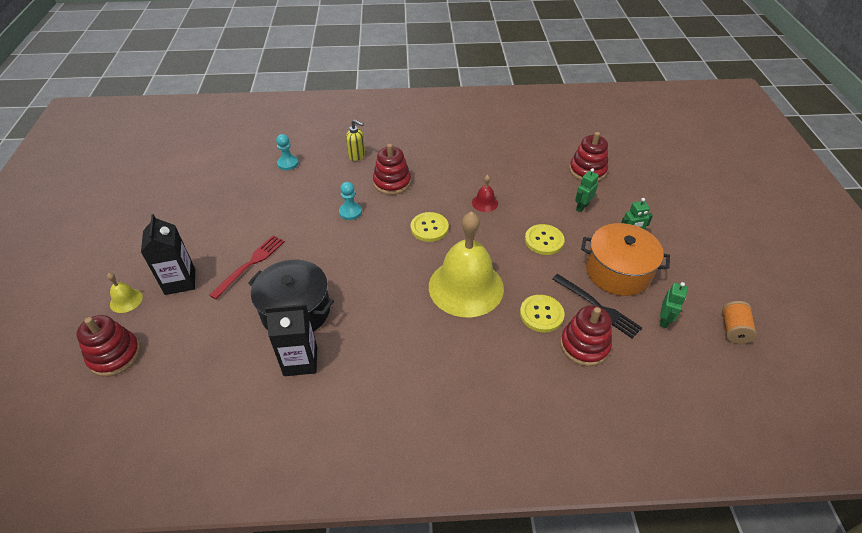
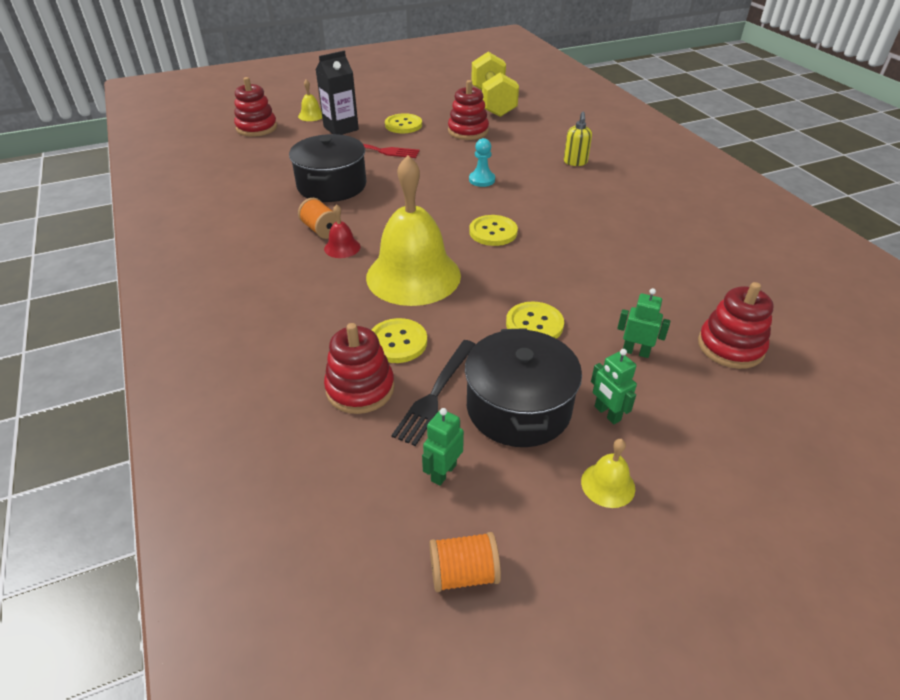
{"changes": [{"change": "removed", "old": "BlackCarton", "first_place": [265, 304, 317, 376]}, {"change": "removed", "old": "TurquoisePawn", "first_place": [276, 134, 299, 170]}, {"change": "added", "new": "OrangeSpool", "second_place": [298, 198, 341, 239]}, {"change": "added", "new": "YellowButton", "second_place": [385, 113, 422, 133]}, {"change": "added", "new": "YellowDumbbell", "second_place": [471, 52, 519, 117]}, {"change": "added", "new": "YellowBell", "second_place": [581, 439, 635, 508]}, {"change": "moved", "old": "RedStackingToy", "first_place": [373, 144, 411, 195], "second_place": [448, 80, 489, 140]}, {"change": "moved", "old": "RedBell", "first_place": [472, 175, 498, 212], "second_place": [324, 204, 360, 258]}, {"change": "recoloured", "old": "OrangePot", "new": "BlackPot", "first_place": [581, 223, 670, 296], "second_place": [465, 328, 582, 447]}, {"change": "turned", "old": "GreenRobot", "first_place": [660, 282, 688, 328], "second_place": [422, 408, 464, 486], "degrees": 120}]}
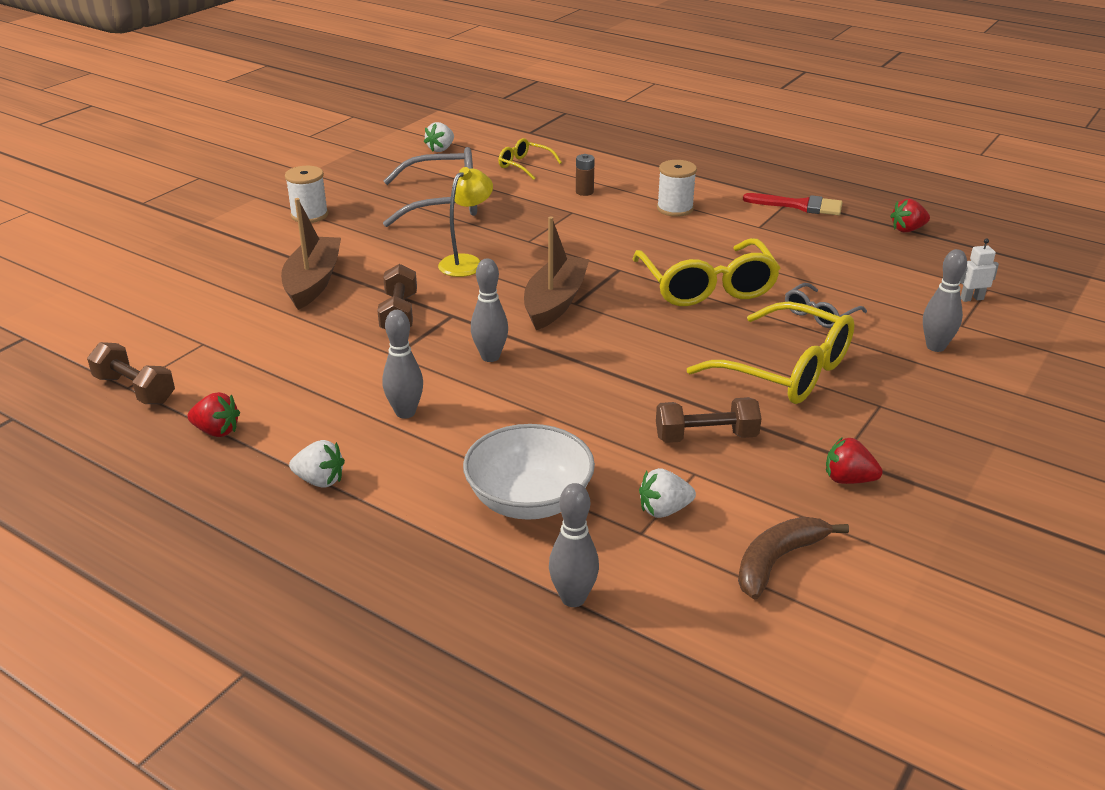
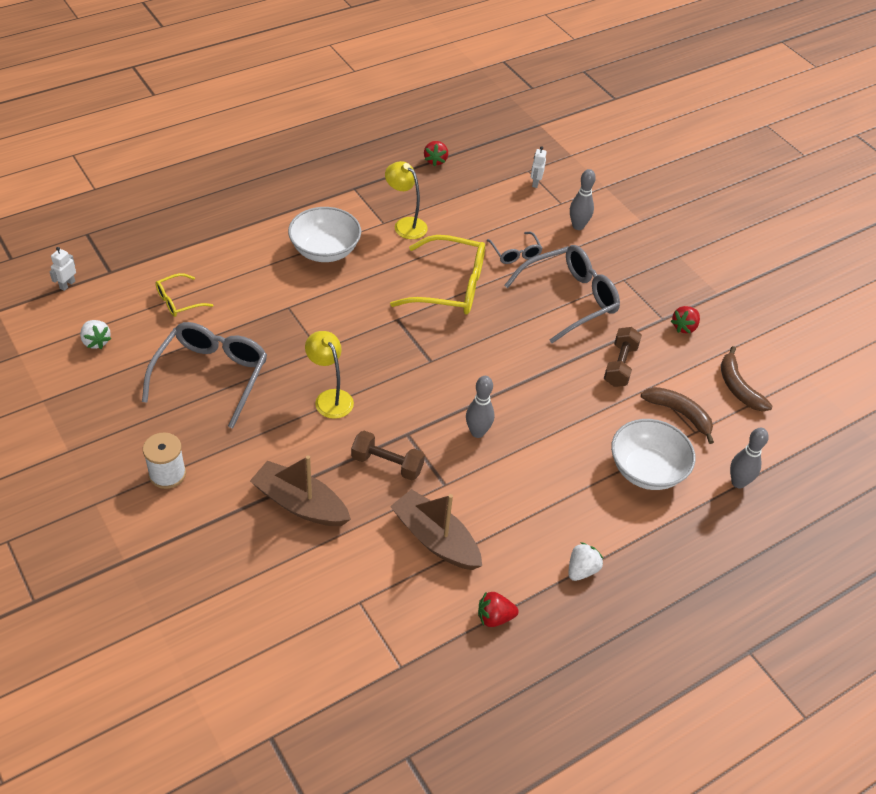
{"changes": [{"change": "removed", "old": "BrownDumbbell", "first_place": [87, 342, 175, 404]}, {"change": "removed", "old": "GreyBowlingPin", "first_place": [382, 310, 423, 419]}, {"change": "removed", "old": "BrownBattery", "first_place": [576, 154, 595, 196]}, {"change": "removed", "old": "RedBrush", "first_place": [743, 193, 843, 215]}, {"change": "added", "new": "WhiteRobot", "second_place": [49, 247, 76, 291]}, {"change": "added", "new": "YellowLamp", "second_place": [385, 161, 428, 239]}, {"change": "moved", "old": "BrownBoat", "first_place": [524, 216, 590, 330], "second_place": [390, 489, 482, 570]}, {"change": "replaced", "old": "WhiteStrawberry", "new": "BrownBanana", "first_place": [639, 468, 696, 518], "second_place": [641, 387, 714, 444]}, {"change": "replaced", "old": "WhiteSpool", "new": "WhiteBowl", "first_place": [657, 160, 697, 217], "second_place": [288, 207, 361, 262]}, {"change": "recoloured", "old": "YellowGlasses", "new": "GreyGlasses", "first_place": [687, 302, 854, 404], "second_place": [504, 245, 620, 343]}, {"change": "turned", "old": "RedStrawberry", "first_place": [187, 392, 240, 437], "second_place": [478, 591, 519, 627], "degrees": -135}]}
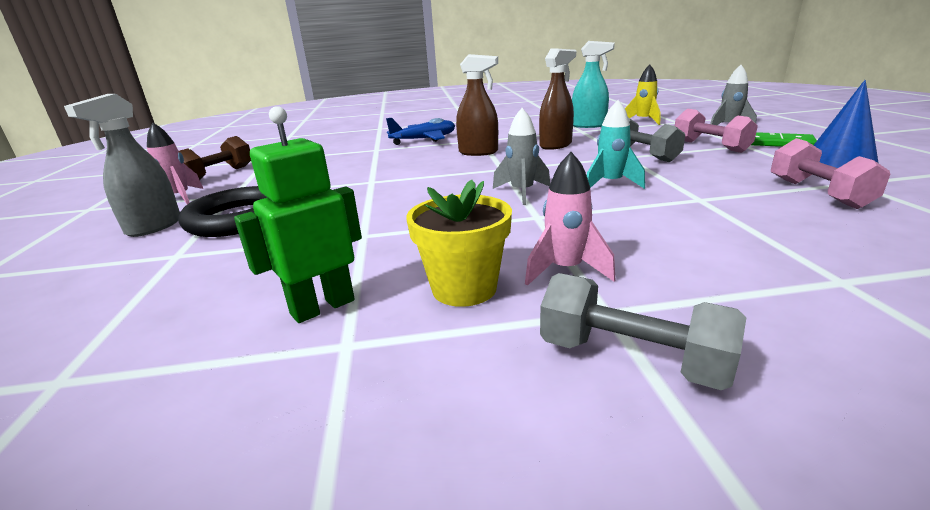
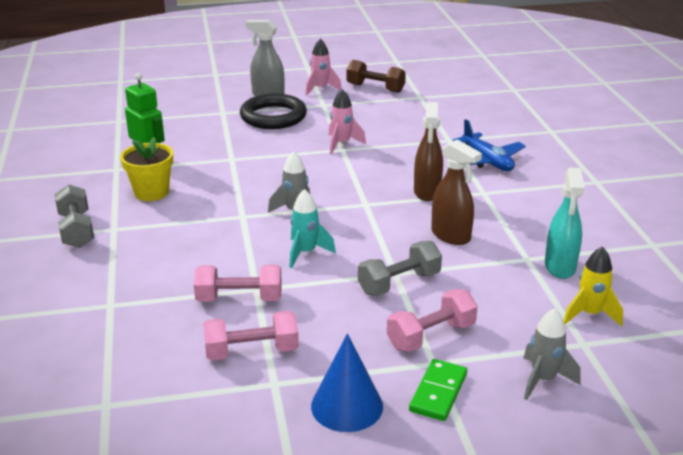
{"changes": [{"change": "added", "new": "PinkDumbbell", "second_place": [194, 265, 282, 302]}, {"change": "moved", "old": "PinkRocket", "first_place": [525, 152, 615, 286], "second_place": [329, 89, 366, 154]}, {"change": "turned", "old": "GreyDumbbell", "first_place": [540, 273, 746, 390], "second_place": [54, 184, 94, 248], "degrees": -45}]}
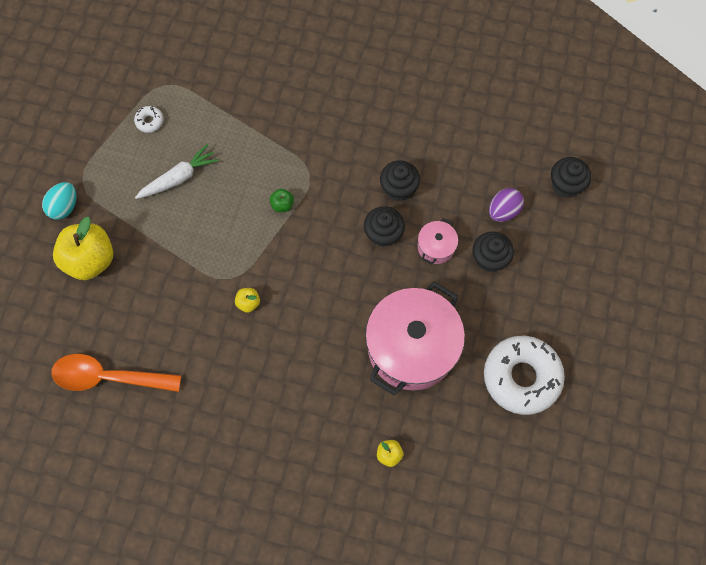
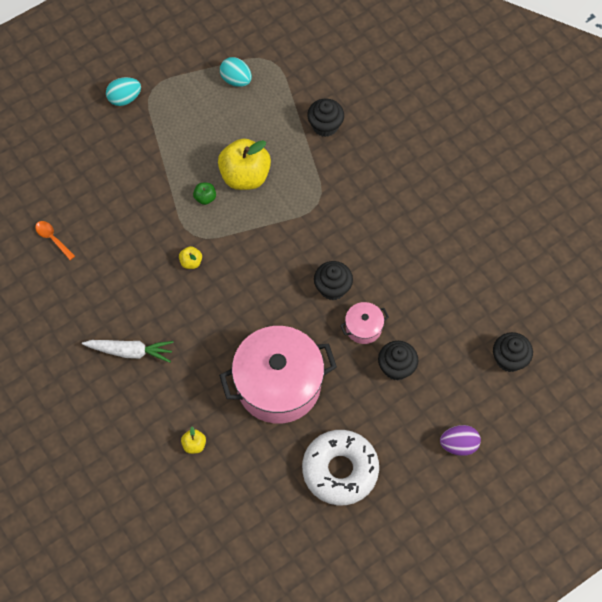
{"changes": [{"change": "moved", "old": "YellowApple", "first_place": [53, 217, 113, 280], "second_place": [218, 138, 271, 190]}, {"change": "moved", "old": "WhiteCarrot", "first_place": [135, 144, 219, 199], "second_place": [82, 340, 173, 362]}, {"change": "moved", "old": "GreenApple", "first_place": [270, 189, 294, 212], "second_place": [193, 183, 216, 205]}, {"change": "moved", "old": "BlackCupcake", "first_place": [380, 160, 420, 201], "second_place": [307, 99, 344, 137]}, {"change": "moved", "old": "PurpleEgg", "first_place": [489, 188, 524, 222], "second_place": [440, 425, 481, 456]}, {"change": "replaced", "old": "WhiteDonut", "new": "TurquoiseEgg", "first_place": [134, 106, 163, 133], "second_place": [220, 57, 252, 87]}, {"change": "resized", "old": "OrangeSpoon", "first_place": [52, 354, 181, 392], "second_place": [35, 221, 75, 260], "factor": 0.47}]}
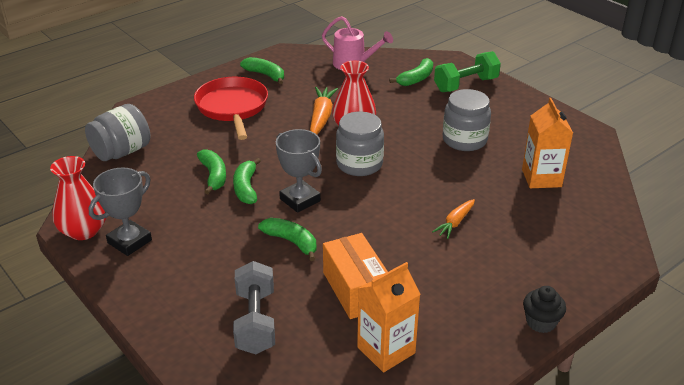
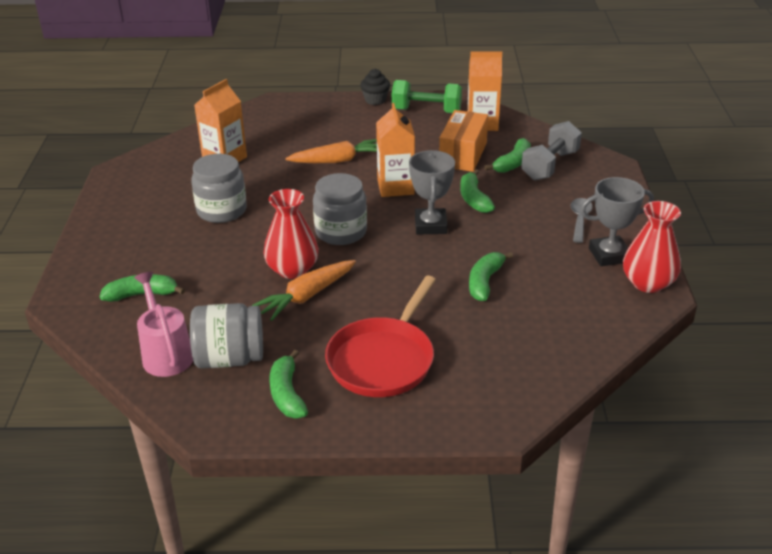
{"changes": [{"change": "added", "new": "OrangeCarton", "second_place": [376, 103, 415, 197]}, {"change": "added", "new": "GreySpoon", "second_place": [571, 198, 593, 243]}, {"change": "moved", "old": "GreyJar", "first_place": [85, 104, 150, 161], "second_place": [190, 303, 263, 368]}, {"change": "moved", "old": "GreenBanana", "first_place": [233, 158, 261, 204], "second_place": [484, 138, 531, 173]}, {"change": "moved", "old": "GreenDumbbell", "first_place": [434, 51, 501, 92], "second_place": [392, 80, 462, 113]}, {"change": "resized", "old": "OrangeCarrot", "first_place": [432, 199, 475, 239], "second_place": [285, 139, 377, 163], "factor": 1.57}]}
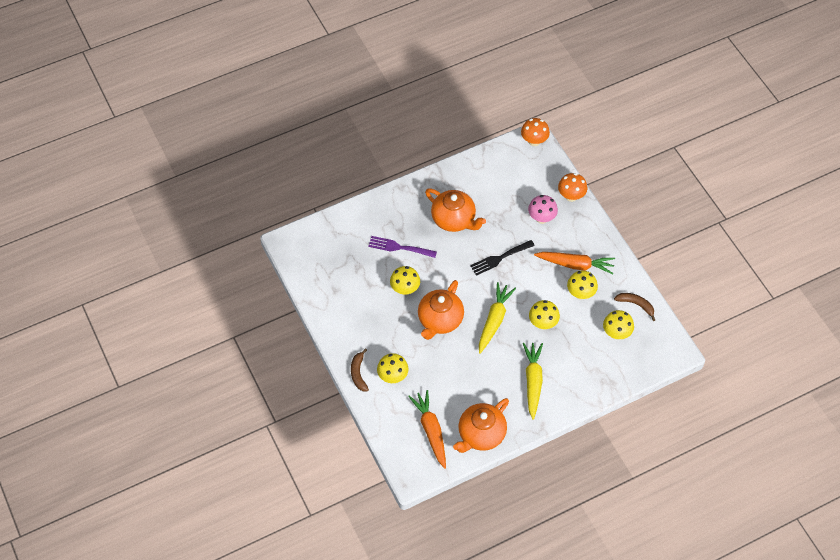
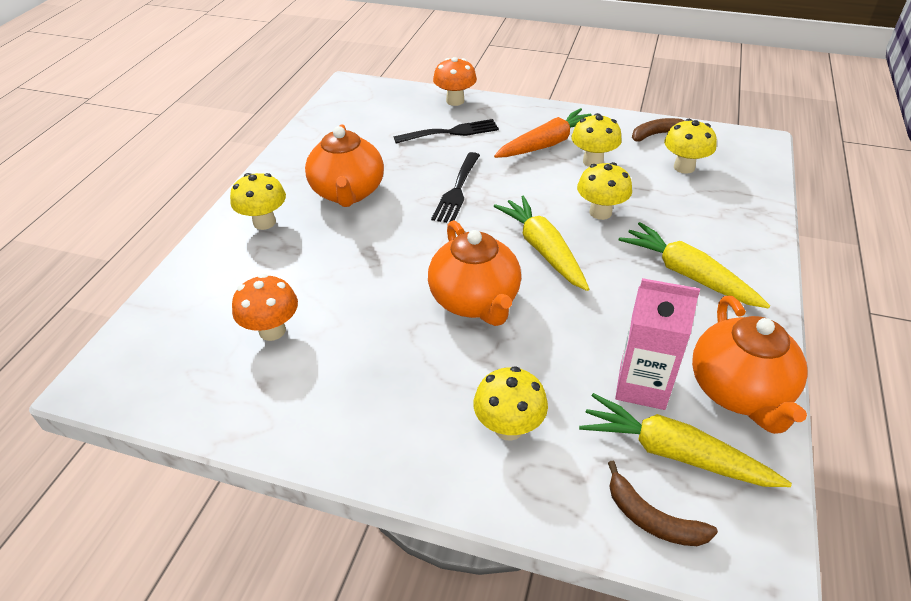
{"changes": [{"change": "removed", "old": "PurpleFork", "first_place": [368, 236, 437, 258]}, {"change": "added", "new": "PinkCarton", "second_place": [615, 278, 700, 410]}, {"change": "moved", "old": "BrownBanana", "first_place": [351, 348, 369, 391], "second_place": [608, 461, 718, 546]}, {"change": "moved", "old": "YellowMushroom", "first_place": [390, 266, 420, 295], "second_place": [230, 173, 286, 230]}, {"change": "moved", "old": "OrangeMushroom", "first_place": [521, 118, 550, 146], "second_place": [232, 274, 298, 341]}, {"change": "replaced", "old": "PinkMushroom", "new": "BlackFork", "first_place": [528, 195, 558, 224], "second_place": [394, 119, 499, 144]}, {"change": "recoloured", "old": "OrangeCarrot", "new": "YellowCarrot", "first_place": [408, 390, 446, 469], "second_place": [579, 393, 792, 487]}, {"change": "turned", "old": "OrangeTeapot", "first_place": [425, 188, 486, 232], "second_place": [305, 124, 384, 207], "degrees": 90}]}
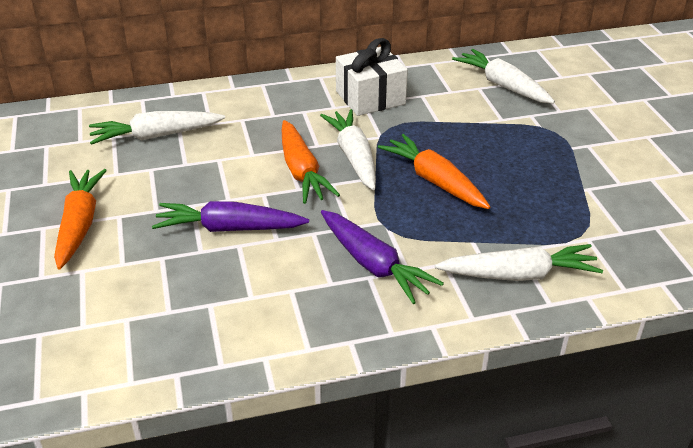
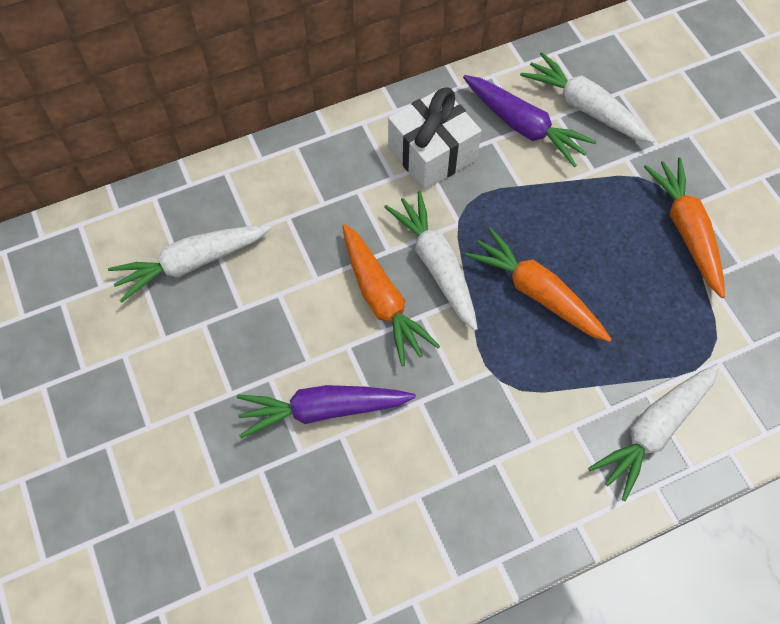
{"changes": [{"change": "moved", "old": "OrangeCarrot", "first_place": [54, 169, 107, 269], "second_place": [644, 157, 725, 298]}, {"change": "moved", "old": "PurpleCarrot", "first_place": [321, 210, 444, 304], "second_place": [463, 75, 597, 167]}, {"change": "turned", "old": "WhiteCarrot", "first_place": [435, 244, 603, 281], "second_place": [588, 364, 719, 501], "degrees": 150}]}
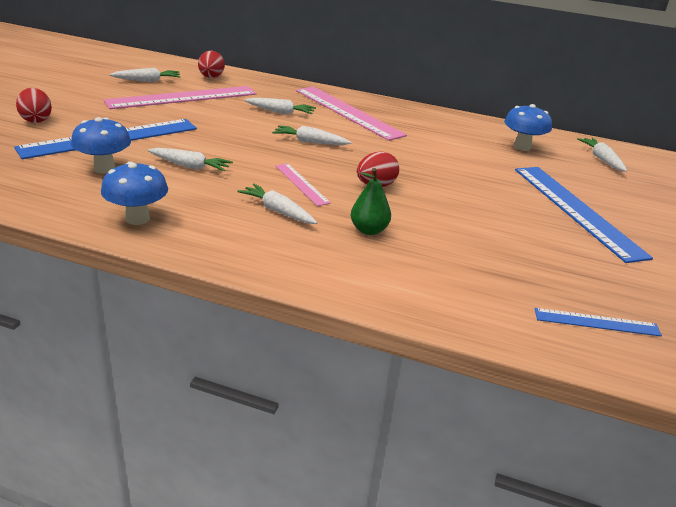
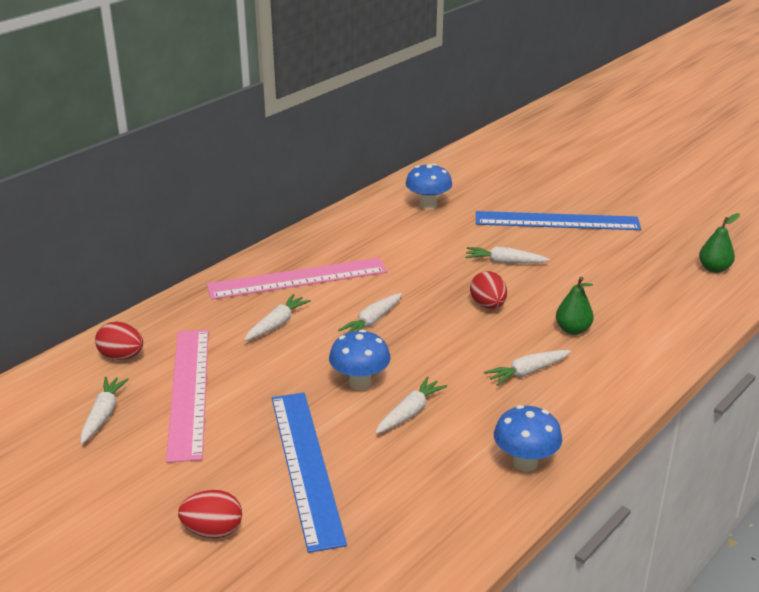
{"changes": [{"change": "removed", "old": "PinkRuler", "first_place": [275, 163, 331, 206]}, {"change": "moved", "old": "BlueMushroom", "first_place": [71, 117, 131, 174], "second_place": [329, 329, 391, 390]}, {"change": "moved", "old": "WhiteCarrot", "first_place": [577, 138, 627, 172], "second_place": [465, 247, 550, 263]}, {"change": "replaced", "old": "BlueRuler", "new": "GreenPear", "first_place": [535, 308, 662, 336], "second_place": [699, 213, 740, 273]}]}
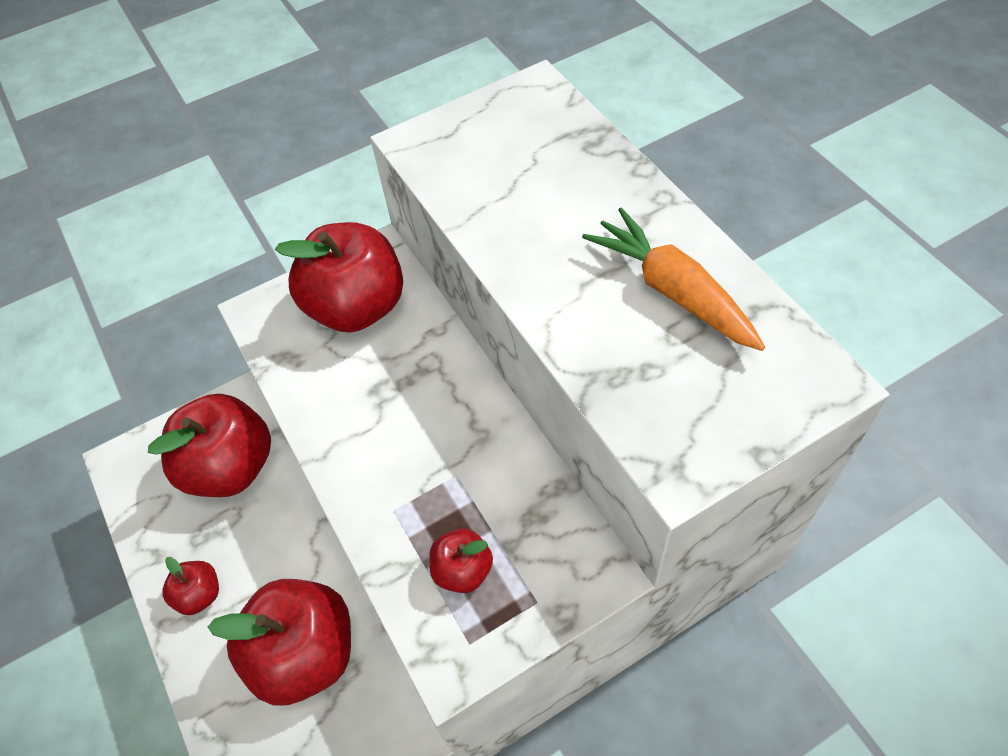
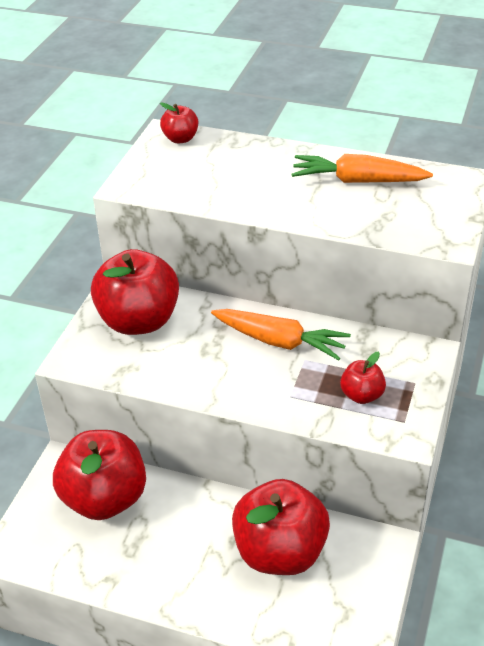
{"changes": [{"change": "added", "new": "OrangeCarrot", "second_place": [211, 309, 351, 360]}, {"change": "moved", "old": "RedApple", "first_place": [162, 557, 219, 615], "second_place": [160, 102, 198, 143]}]}
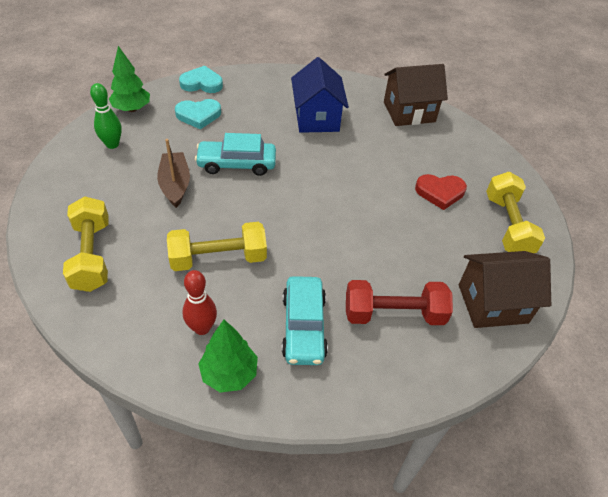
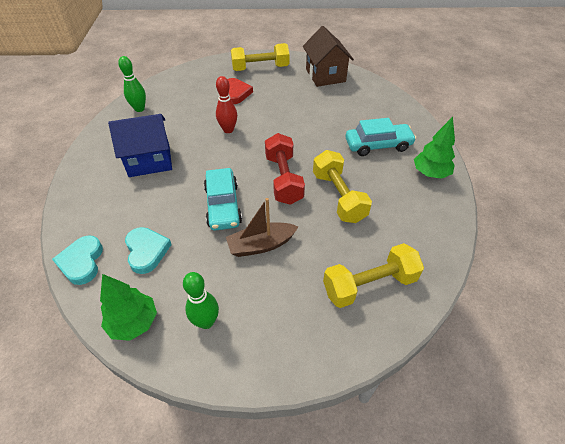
{"changes": [{"change": "moved", "old": "RedBowlingPin", "first_place": [183, 270, 217, 335], "second_place": [216, 76, 237, 133]}, {"change": "moved", "old": "RedDumbbell", "first_place": [346, 280, 453, 325], "second_place": [265, 133, 305, 205]}, {"change": "replaced", "old": "BrownHouse", "new": "GreenBowlingPin", "first_place": [384, 64, 448, 126], "second_place": [118, 56, 146, 112]}]}
